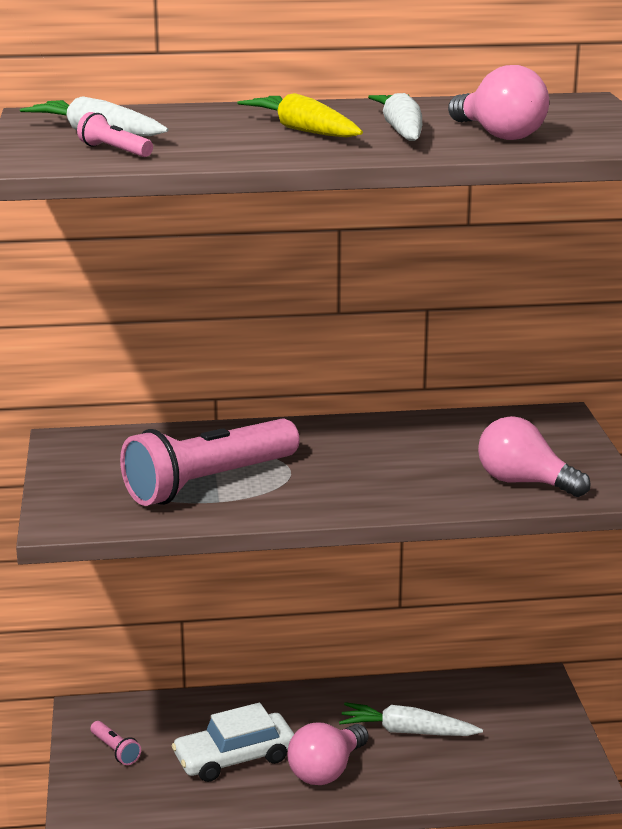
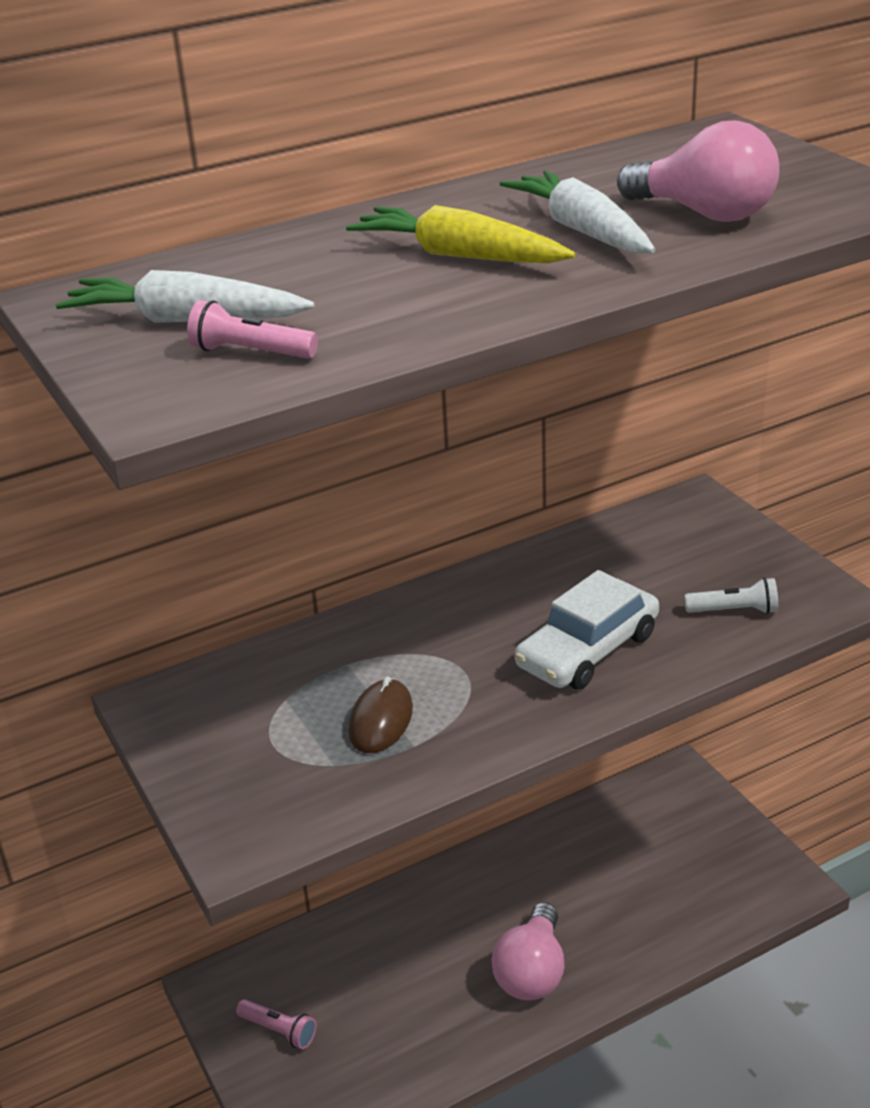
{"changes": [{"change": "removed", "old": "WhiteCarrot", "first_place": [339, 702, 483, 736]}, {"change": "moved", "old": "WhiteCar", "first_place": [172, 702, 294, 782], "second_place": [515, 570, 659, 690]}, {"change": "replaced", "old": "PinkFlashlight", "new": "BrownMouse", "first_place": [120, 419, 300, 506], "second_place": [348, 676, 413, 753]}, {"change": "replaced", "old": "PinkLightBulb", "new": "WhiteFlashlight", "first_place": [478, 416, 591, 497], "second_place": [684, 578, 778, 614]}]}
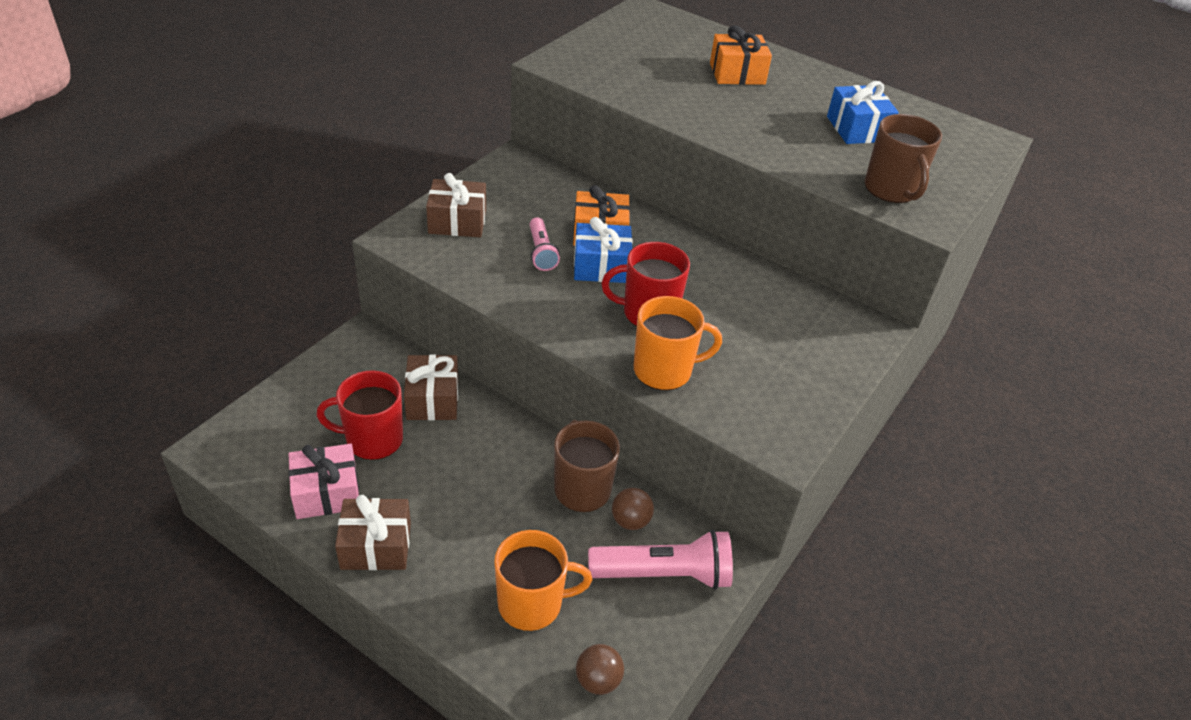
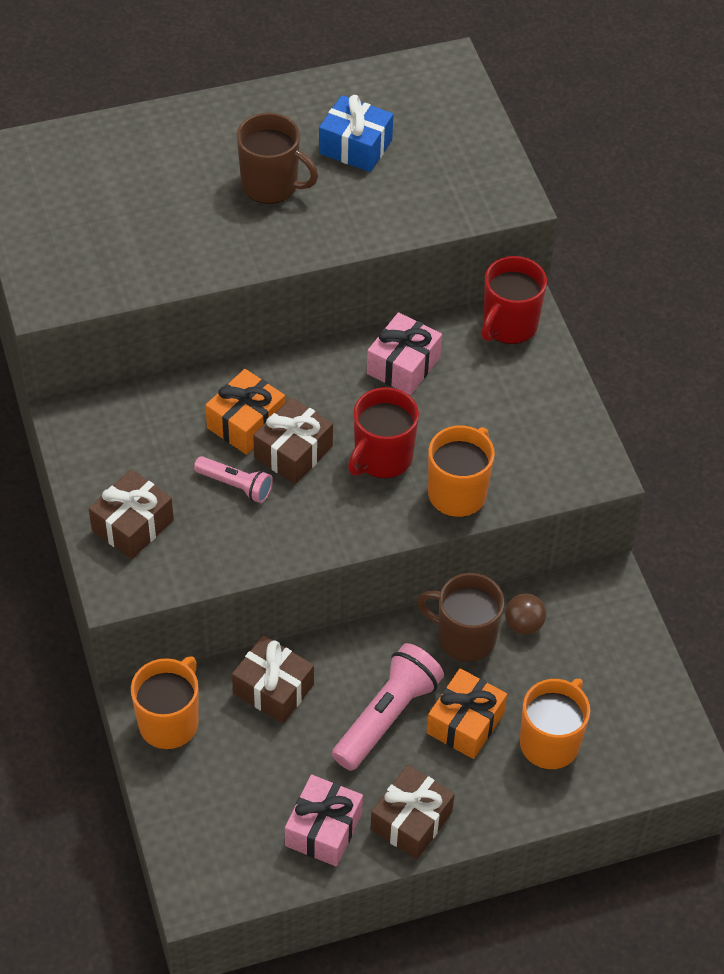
{"changes": [{"change": "removed", "old": "BrownBall", "first_place": [576, 644, 624, 695]}, {"change": "added", "new": "OrangeMug", "second_place": [131, 656, 199, 749]}, {"change": "added", "new": "PinkGift", "second_place": [367, 312, 442, 395]}, {"change": "moved", "old": "RedMug", "first_place": [316, 371, 403, 460], "second_place": [482, 256, 547, 344]}, {"change": "moved", "old": "PinkFlashlight", "first_place": [588, 530, 733, 590], "second_place": [332, 643, 444, 771]}, {"change": "moved", "old": "OrangeGift", "first_place": [710, 25, 772, 85], "second_place": [427, 668, 507, 759]}, {"change": "moved", "old": "BrownMug", "first_place": [865, 114, 942, 203], "second_place": [237, 113, 318, 204]}, {"change": "recoloured", "old": "BlueGift", "new": "BrownGift", "first_place": [574, 217, 633, 283], "second_place": [253, 397, 333, 484]}]}
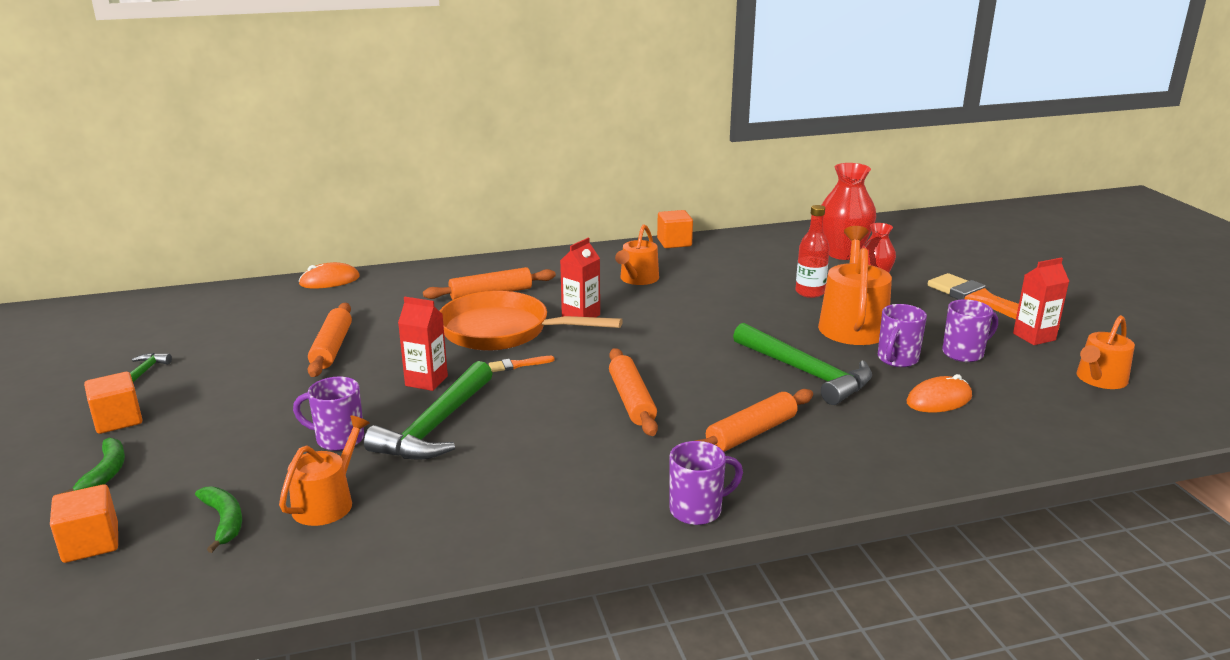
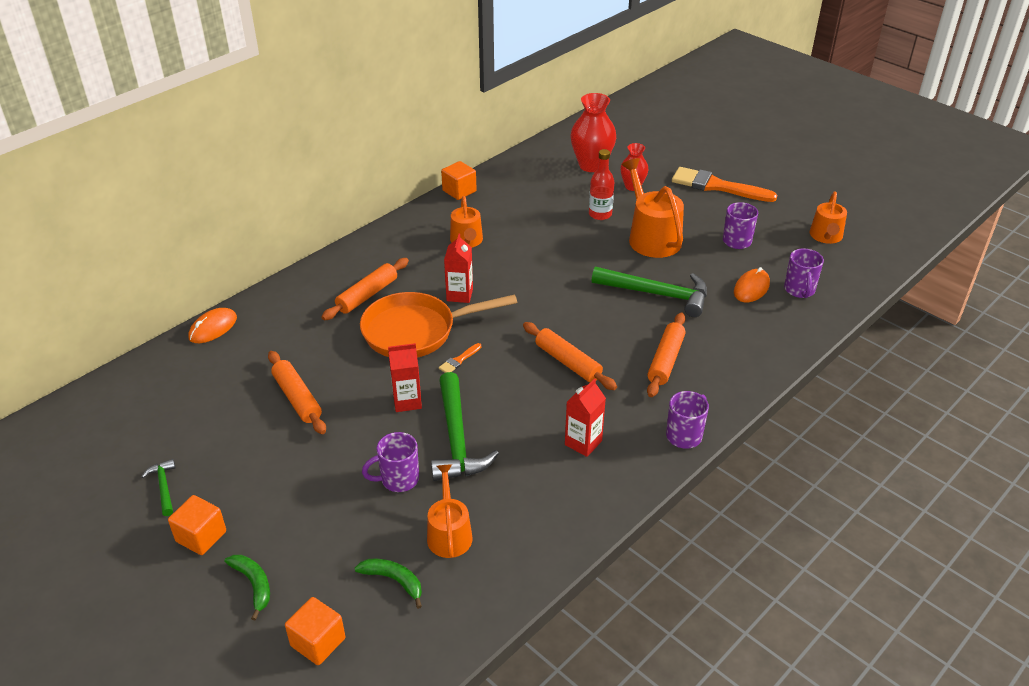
{"changes": [{"change": "moved", "old": "PurpleMug", "first_place": [878, 304, 927, 367], "second_place": [784, 248, 824, 298]}, {"change": "moved", "old": "RedCarton", "first_place": [1013, 258, 1070, 345], "second_place": [565, 378, 606, 457]}]}
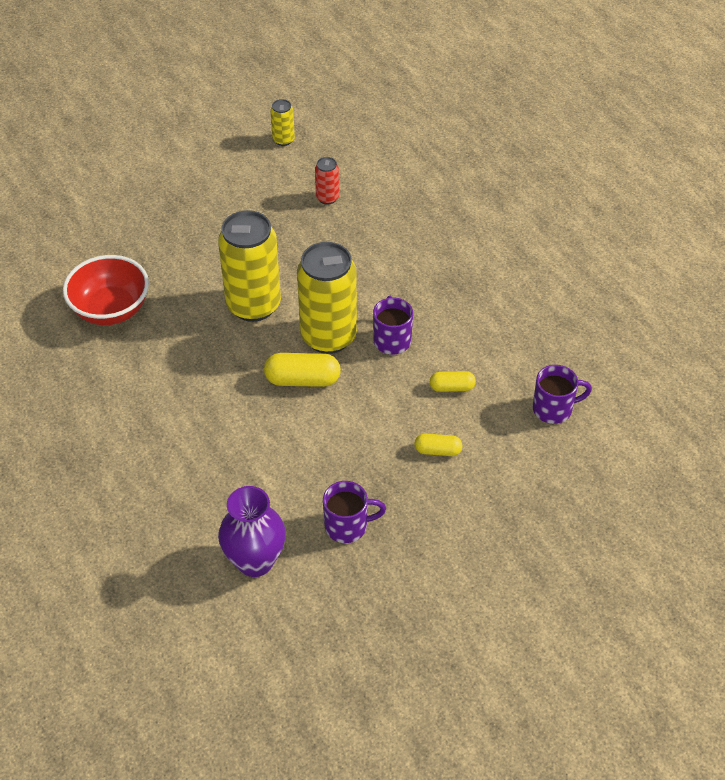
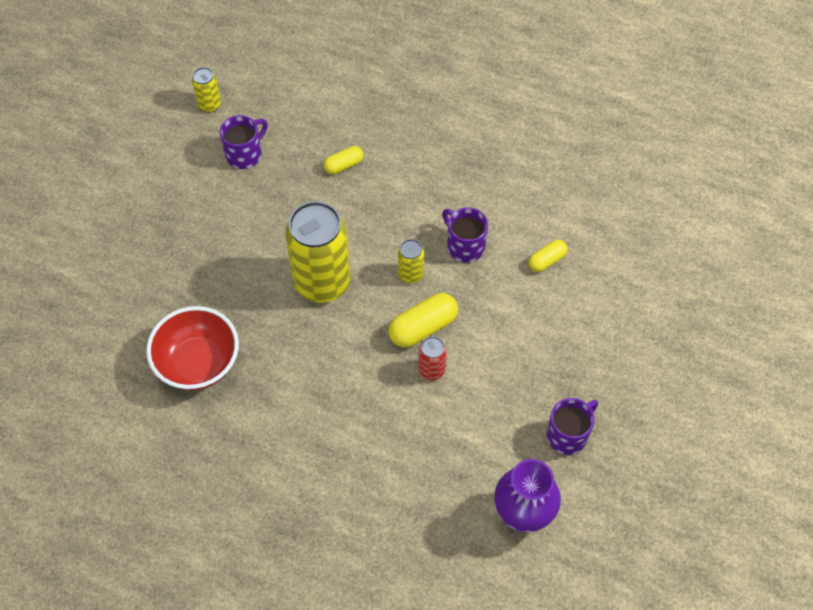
{"changes": [{"change": "moved", "old": "RedCan", "first_place": [315, 157, 339, 205], "second_place": [419, 336, 447, 380]}, {"change": "moved", "old": "YellowCapsule", "first_place": [415, 433, 463, 456], "second_place": [324, 146, 363, 174]}, {"change": "moved", "old": "PurpleMug", "first_place": [533, 365, 592, 424], "second_place": [219, 115, 268, 169]}, {"change": "resized", "old": "YellowCan", "first_place": [297, 242, 357, 354], "second_place": [398, 239, 424, 283], "factor": 0.45}]}
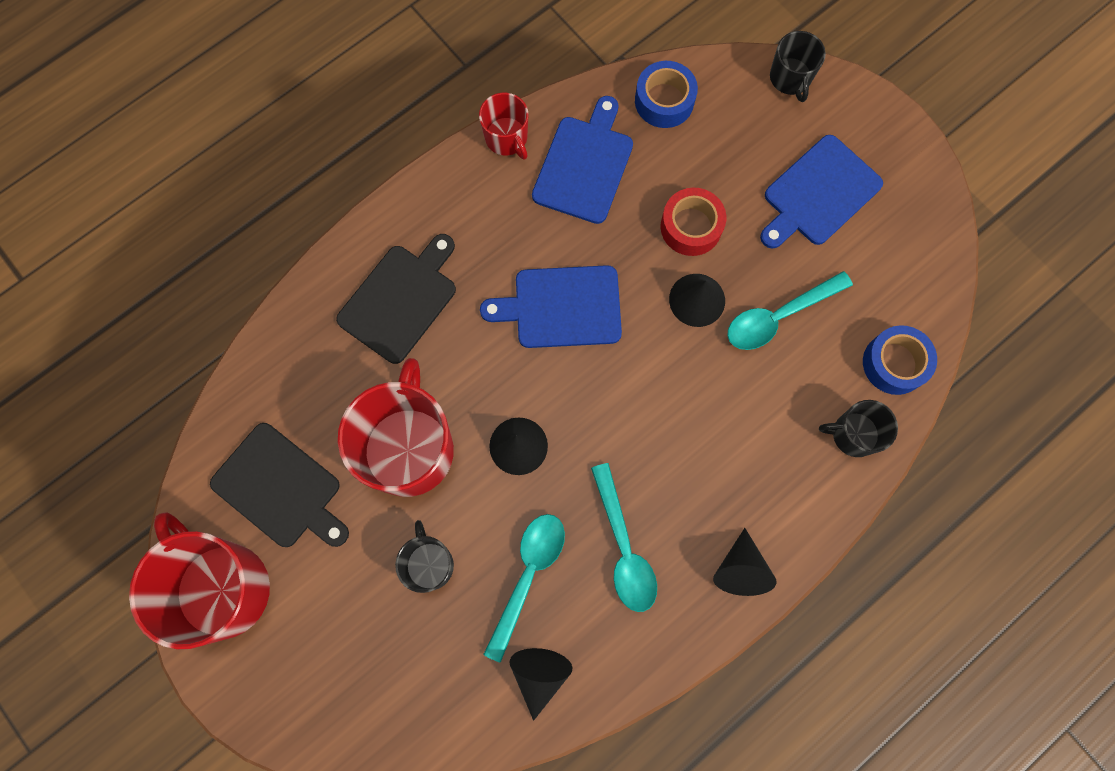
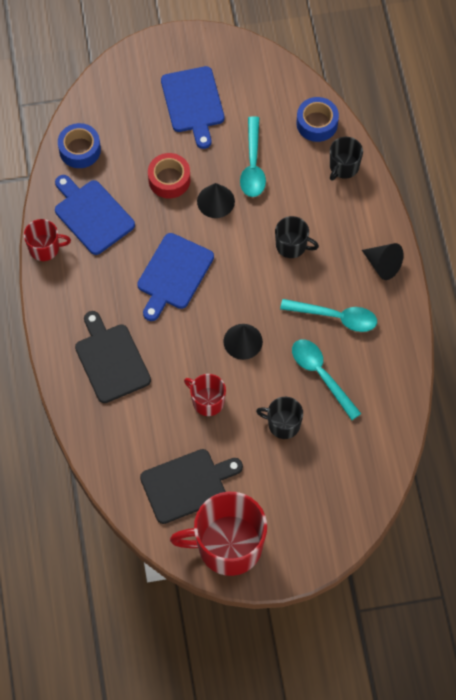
{"changes": [{"change": "removed", "old": "BlackCone", "first_place": [509, 648, 573, 721]}, {"change": "moved", "old": "BlackMug", "first_place": [770, 31, 826, 102], "second_place": [275, 216, 319, 258]}, {"change": "resized", "old": "RedMug", "first_place": [338, 358, 454, 497], "second_place": [184, 374, 226, 416], "factor": 0.51}]}
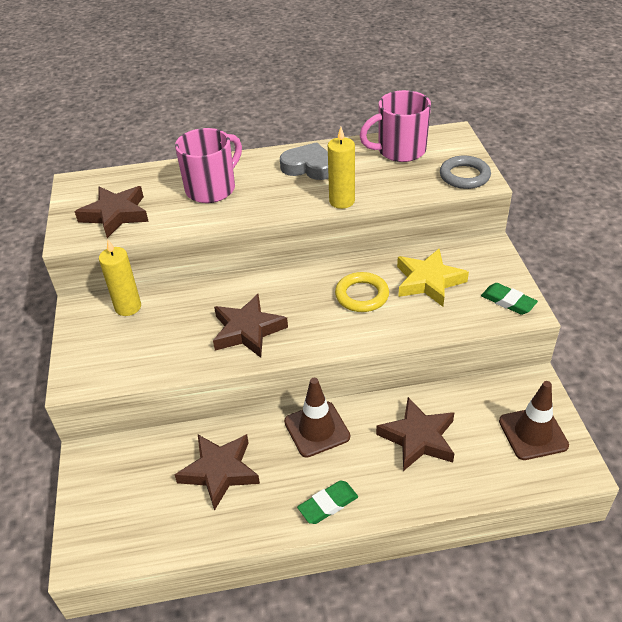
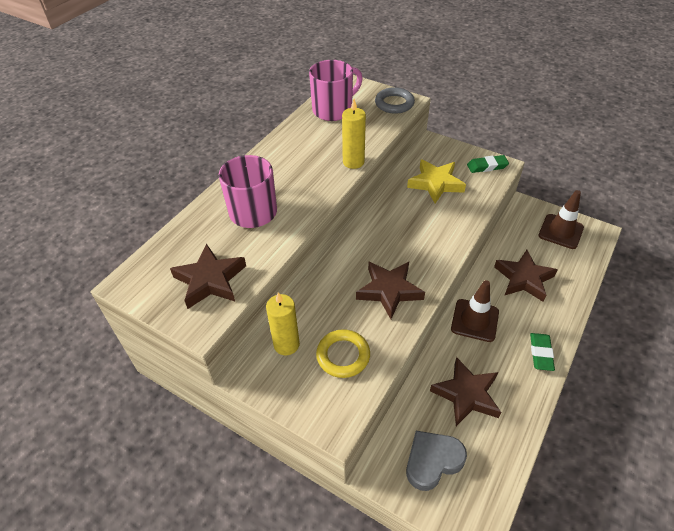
{"changes": [{"change": "moved", "old": "GreyHeart", "first_place": [280, 142, 329, 180], "second_place": [406, 431, 467, 491]}, {"change": "moved", "old": "YellowRing", "first_place": [335, 272, 389, 312], "second_place": [316, 329, 370, 378]}, {"change": "turned", "old": "PinkMug", "first_place": [359, 90, 431, 162], "second_place": [309, 60, 363, 121], "degrees": -150}]}
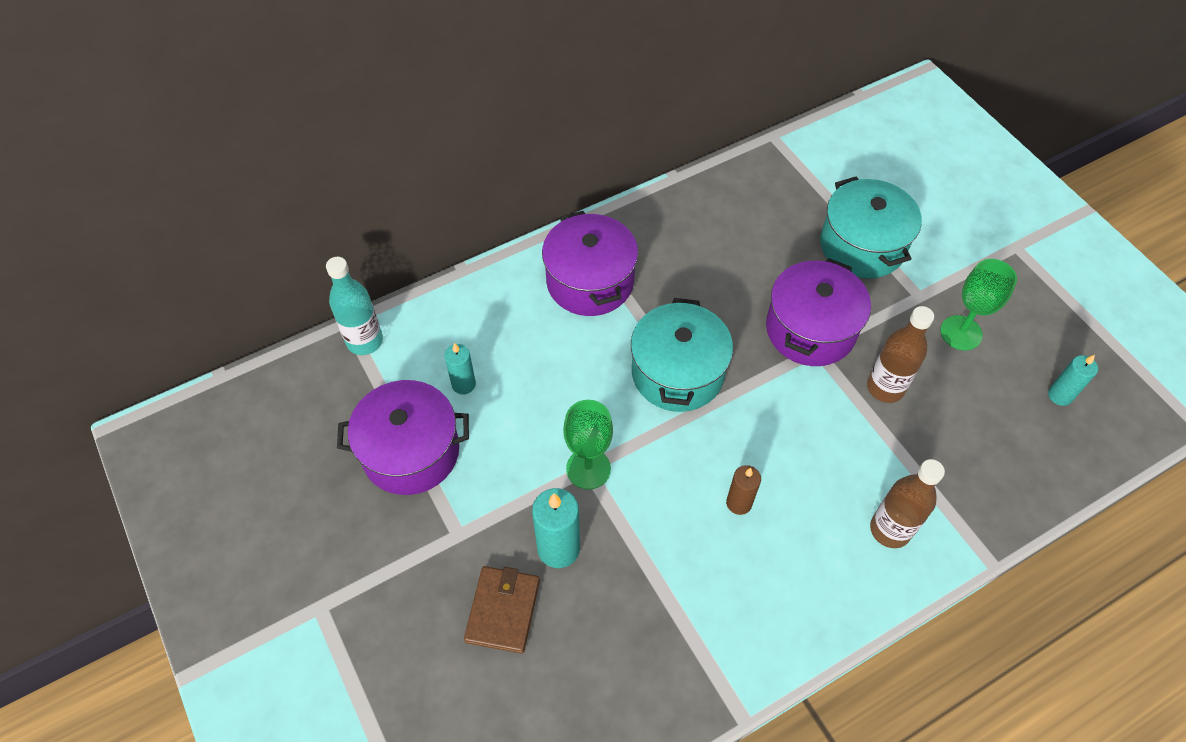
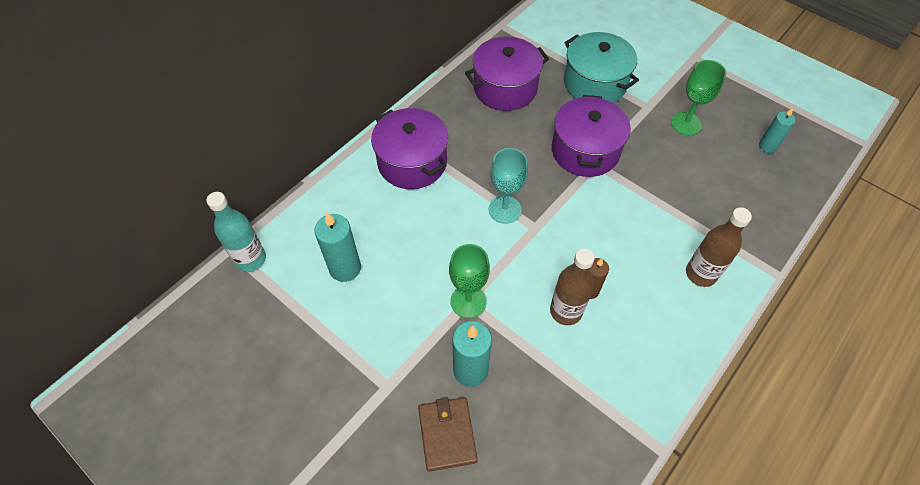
{"changes": [{"change": "moved", "old": "PurplePot", "first_place": [337, 380, 469, 495], "second_place": [465, 36, 549, 111]}, {"change": "moved", "old": "BrownBottle", "first_place": [867, 306, 934, 403], "second_place": [550, 248, 595, 325]}, {"change": "replaced", "old": "TurquoisePot", "new": "TurquoiseGoblet", "first_place": [631, 298, 733, 412], "second_place": [489, 148, 528, 224]}, {"change": "resized", "old": "TurquoiseCandle", "first_place": [444, 343, 476, 394], "second_place": [314, 212, 361, 282], "factor": 1.6}]}
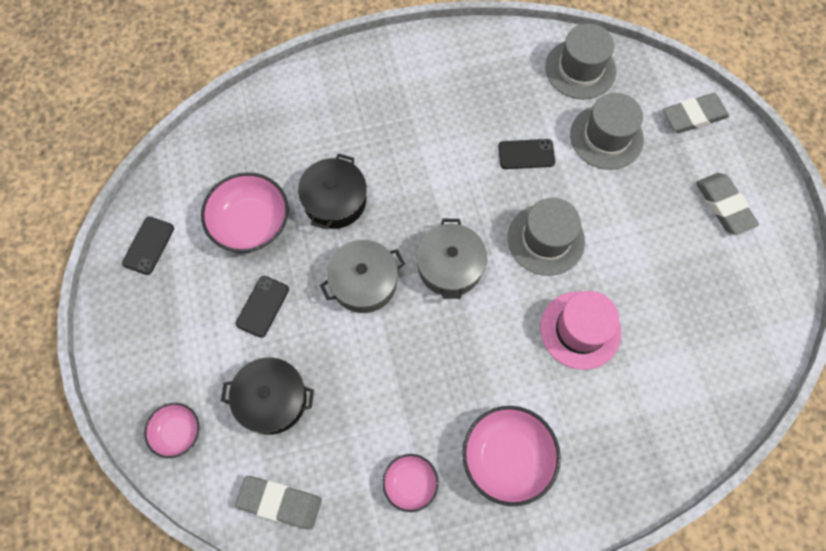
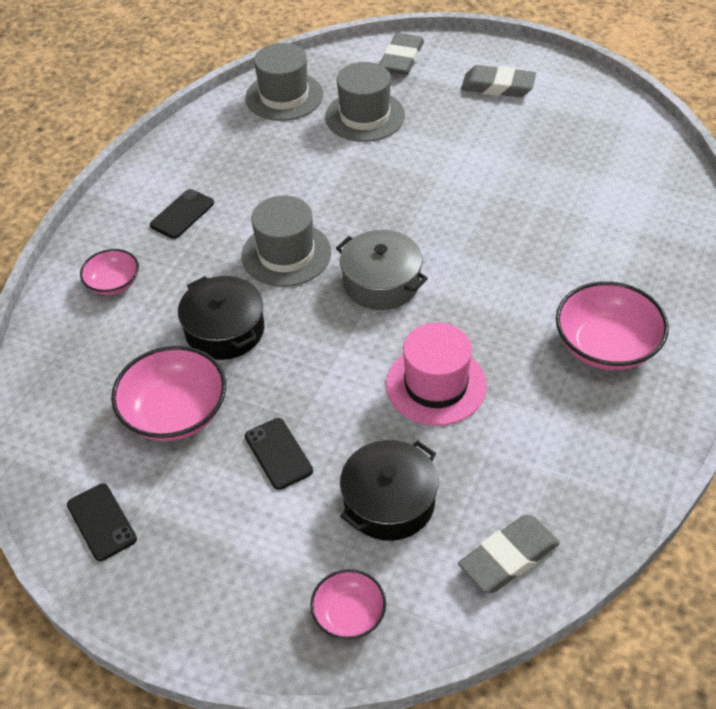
{"changes": [{"change": "removed", "old": "GreyPot", "first_place": [320, 240, 405, 313]}, {"change": "moved", "old": "PinkBowl", "first_place": [382, 454, 439, 512], "second_place": [80, 249, 139, 295]}, {"change": "moved", "old": "BlackPhone", "first_place": [498, 139, 555, 169], "second_place": [150, 189, 214, 239]}, {"change": "moved", "old": "GreyHat", "first_place": [508, 198, 585, 276], "second_place": [242, 195, 331, 287]}, {"change": "moved", "old": "PinkHat", "first_place": [540, 291, 621, 370], "second_place": [386, 322, 487, 426]}]}
